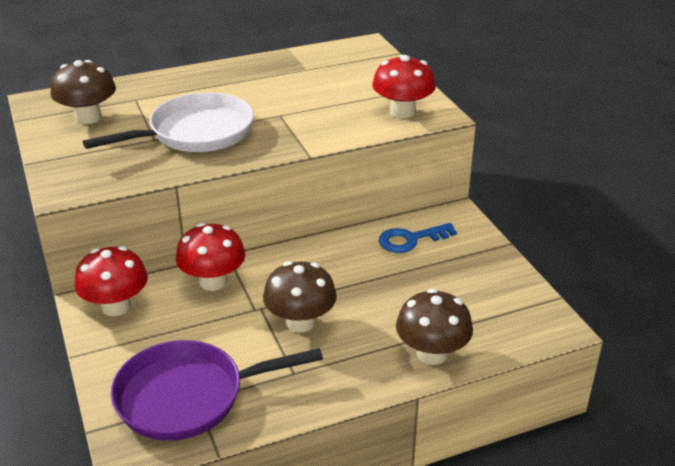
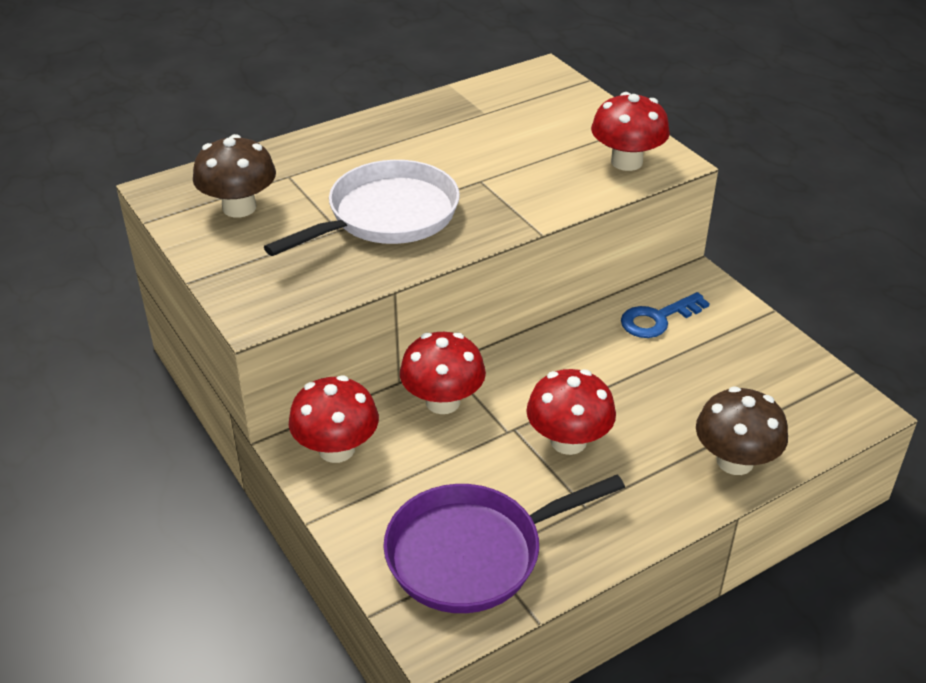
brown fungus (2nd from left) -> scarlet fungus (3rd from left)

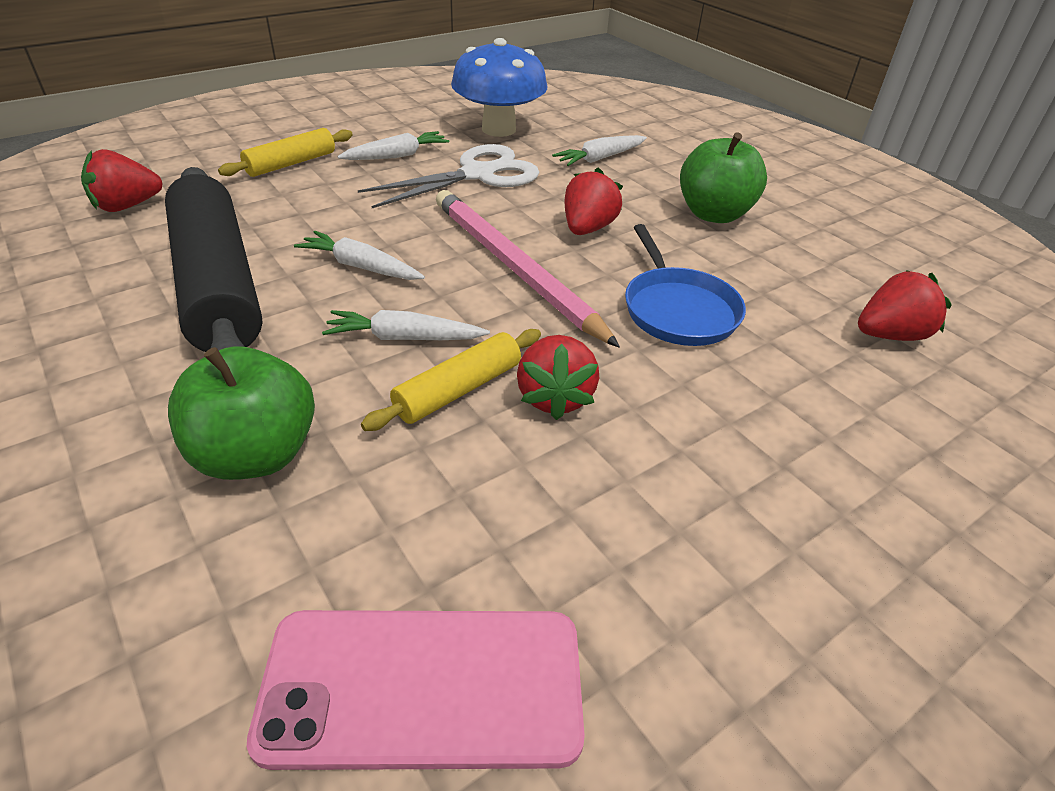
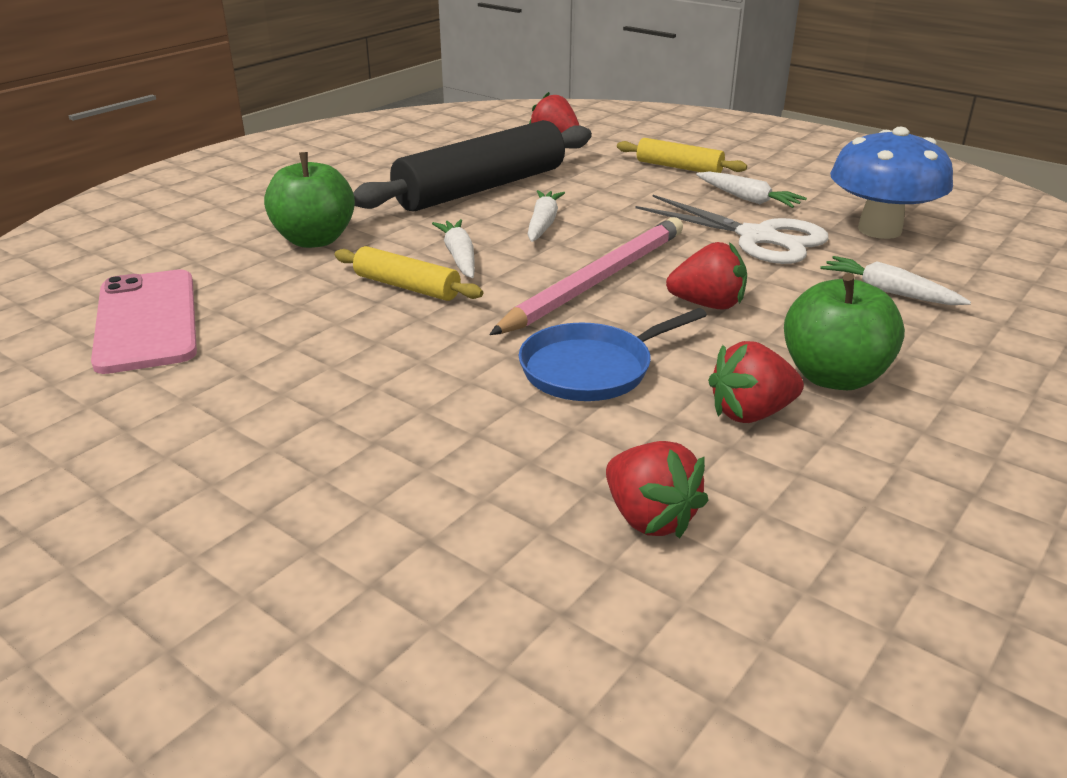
scarlet strawberry (2nd from left in the first image) -> scarlet strawberry (4th from left), move

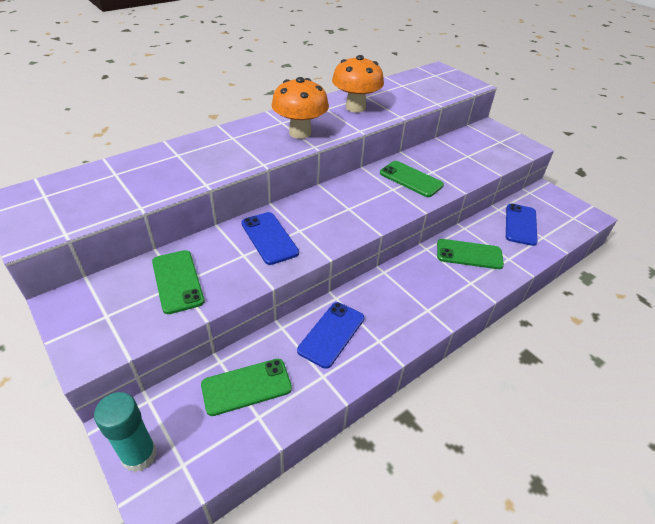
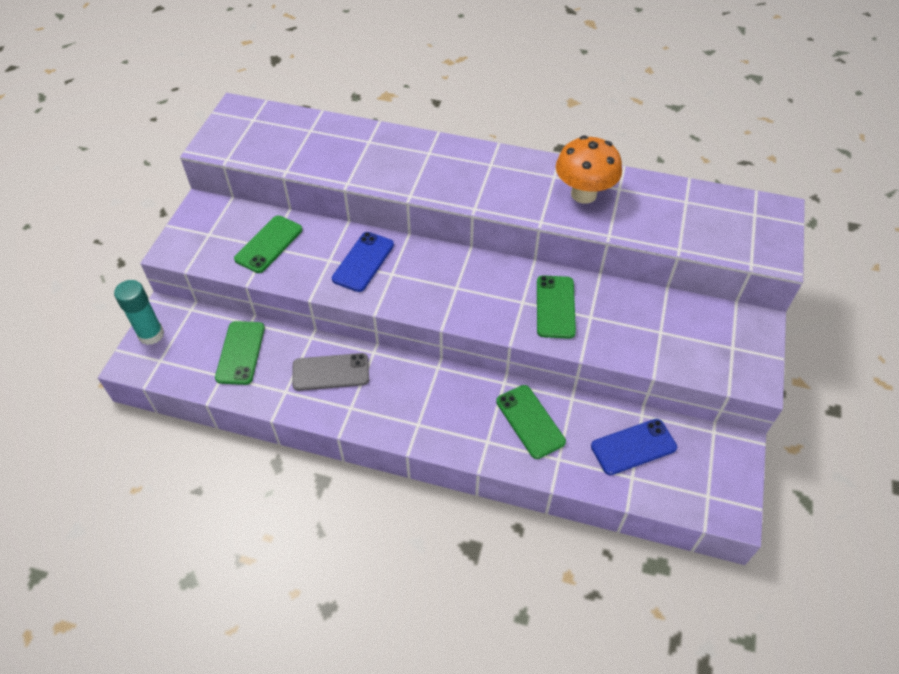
orange-coloured fungus (1st from left) -> none
royal blue smartphone (2nd from left) -> grey smartphone
emerald smartphone (2nd from left in the first image) -> emerald smartphone (1st from left), 60 degrees clockwise

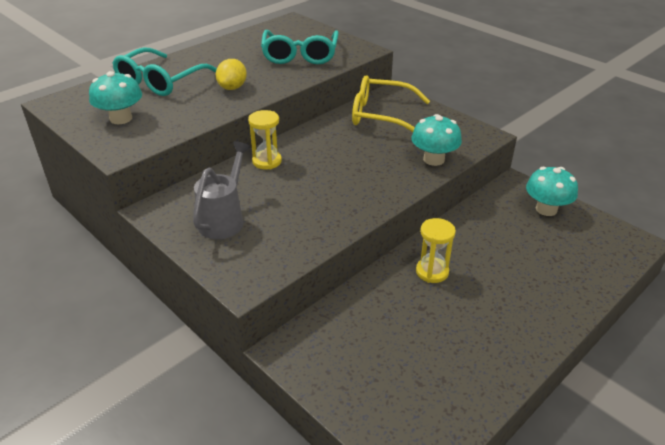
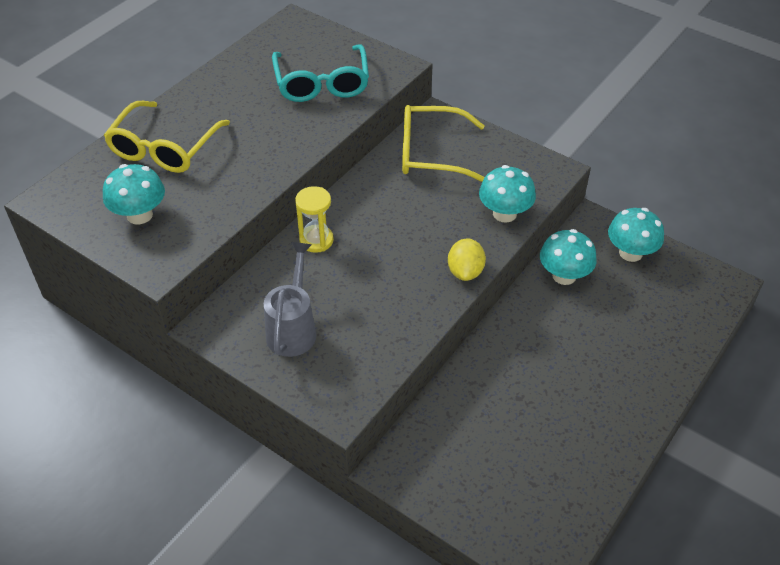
bright yellow sandglass (2nd from left) -> none
none -> turquoise fungus (3rd from left)
bright yellow toy lemon, move
turquoise eyeglasses (1st from left) -> bright yellow eyeglasses (1st from left)

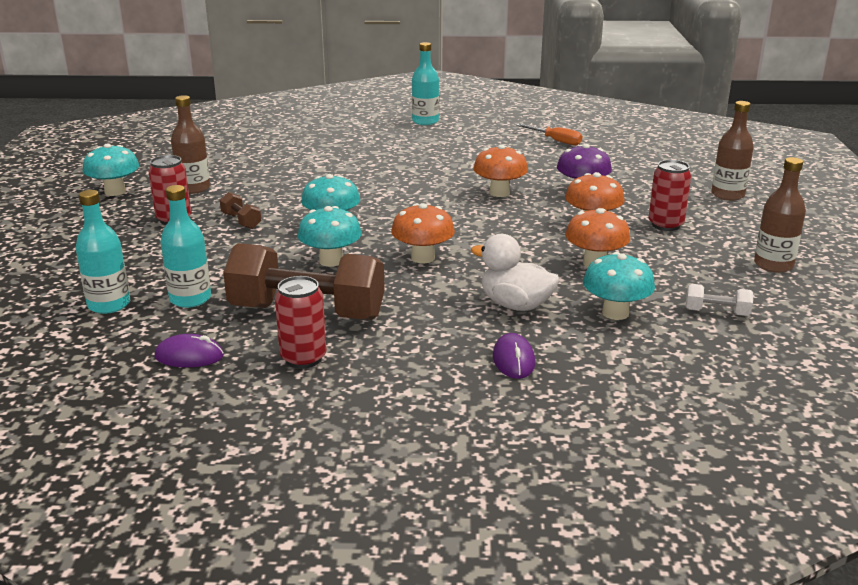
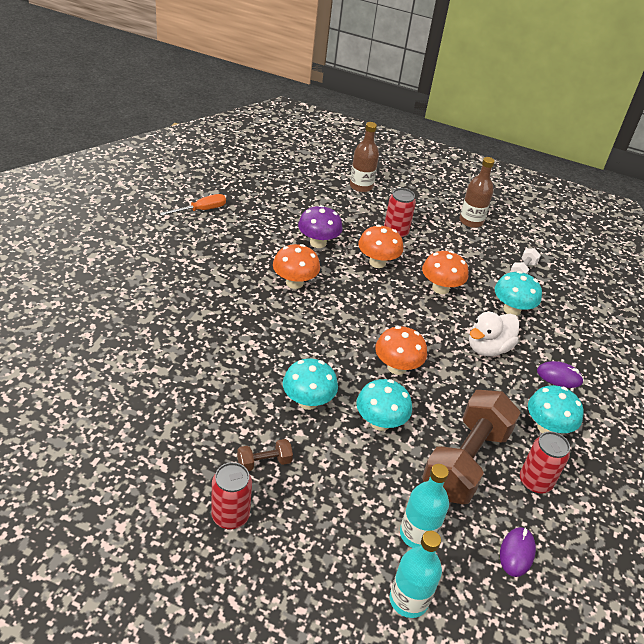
brown drink bottle (1st from left) -> none
turquoise drink bottle (3rd from left) -> none
turquoise fungus (1st from left in the first image) -> turquoise fungus (4th from left), move

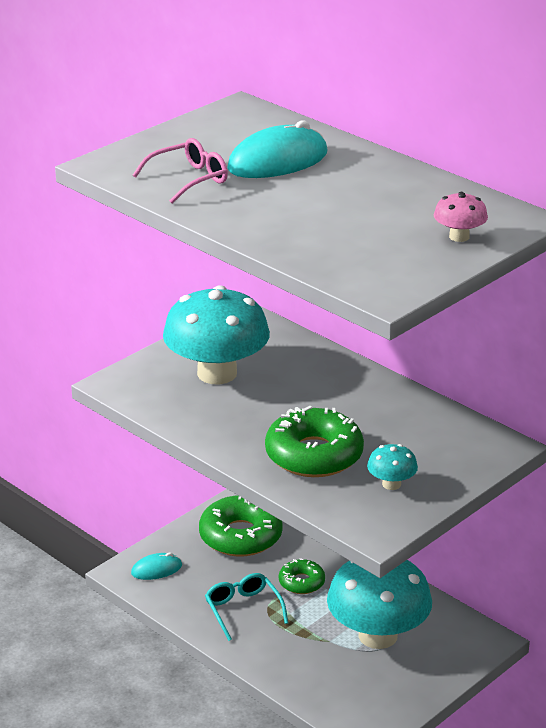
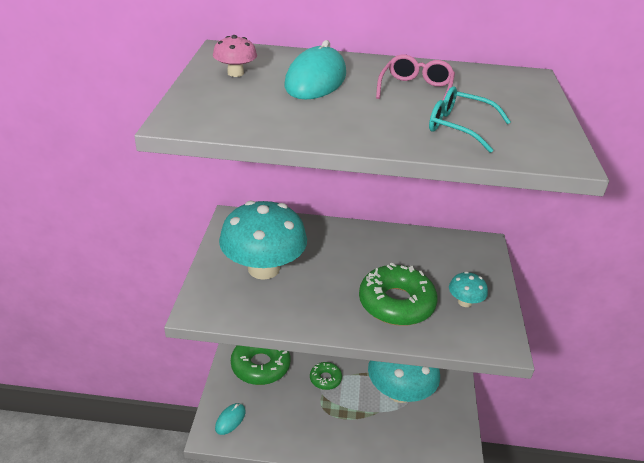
rose-pink eyeglasses, move
turquoise eyeglasses, move
rose-pink fungus, move

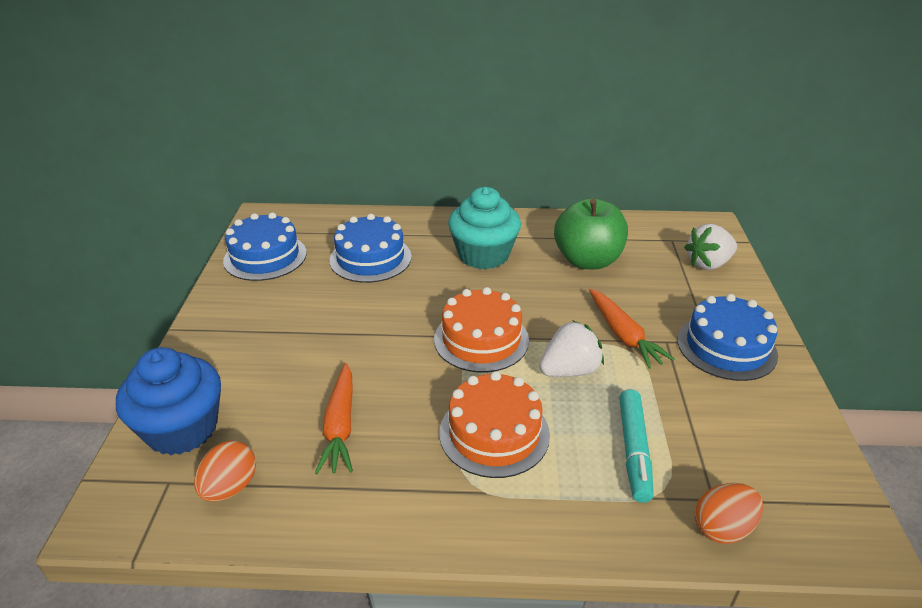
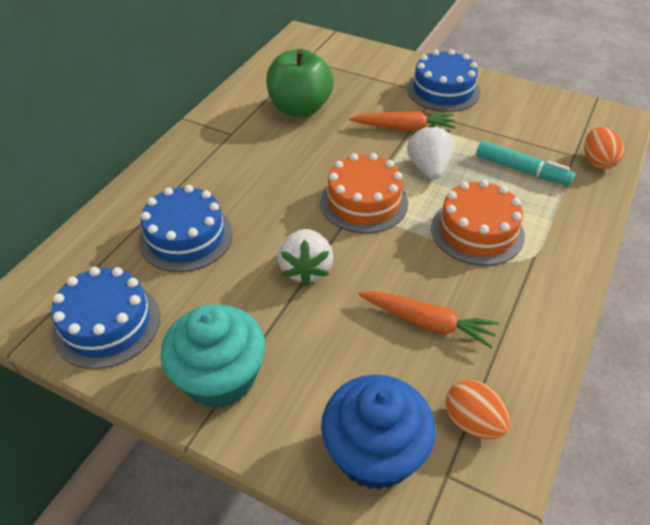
turquoise fairy cake, move
white strawberry (2nd from left in the first image) -> white strawberry (1st from left), move

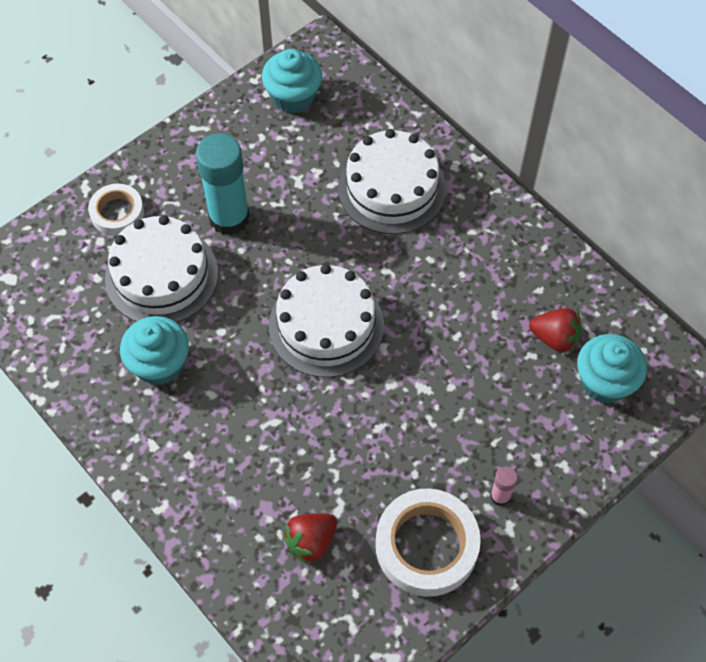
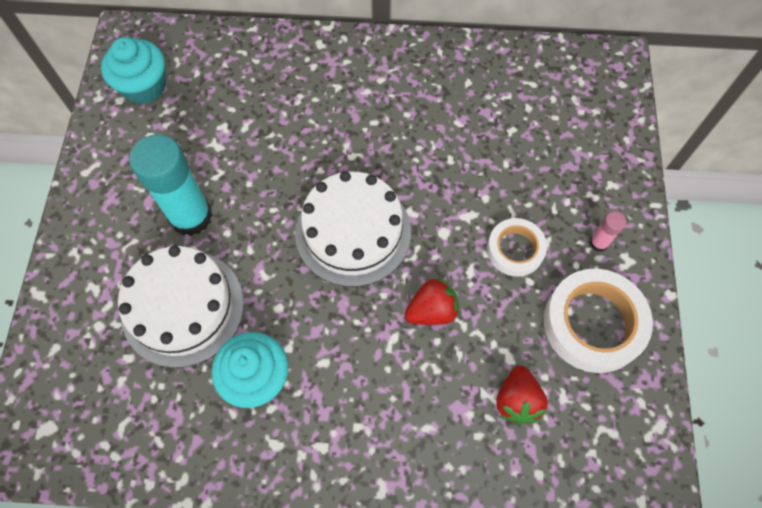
white gateau (3rd from left) -> none
turquoise fairy cake (3rd from left) -> none
white sticky tape (1st from left), move
scarlet strawberry (2nd from left in the first image) -> scarlet strawberry (1st from left), move

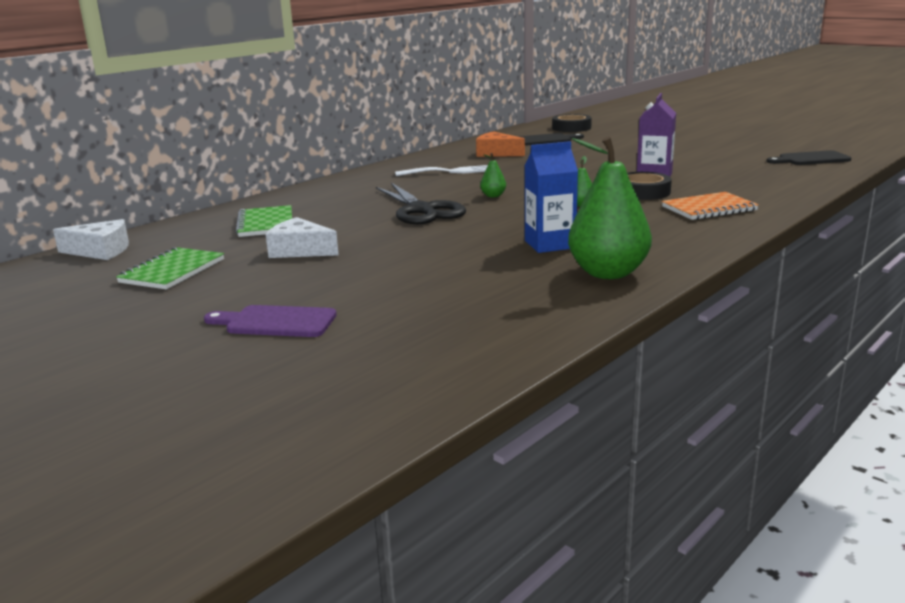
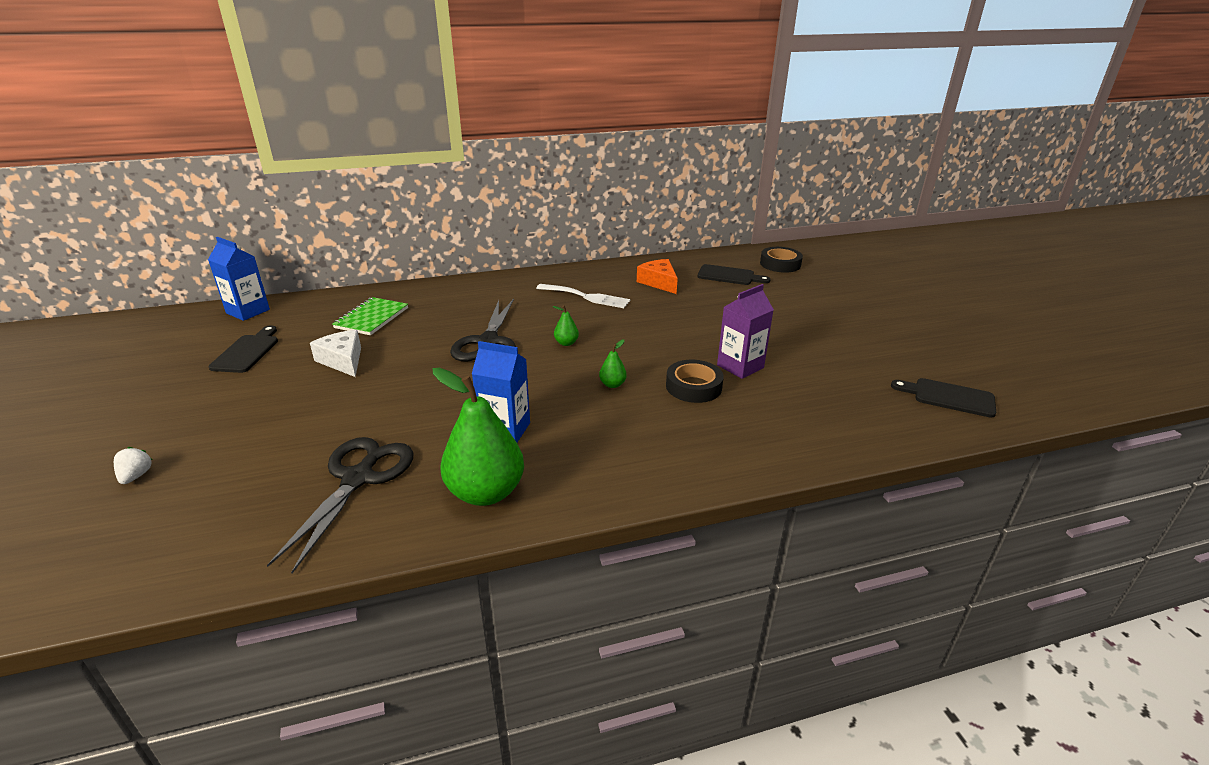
violet bread board -> none
orange-coloured notepad -> none
none -> white strawberry
none -> black shears (1st from left)
white cheese (1st from left) -> royal blue carton (1st from left)
emerald notepad (1st from left) -> black bread board (1st from left)

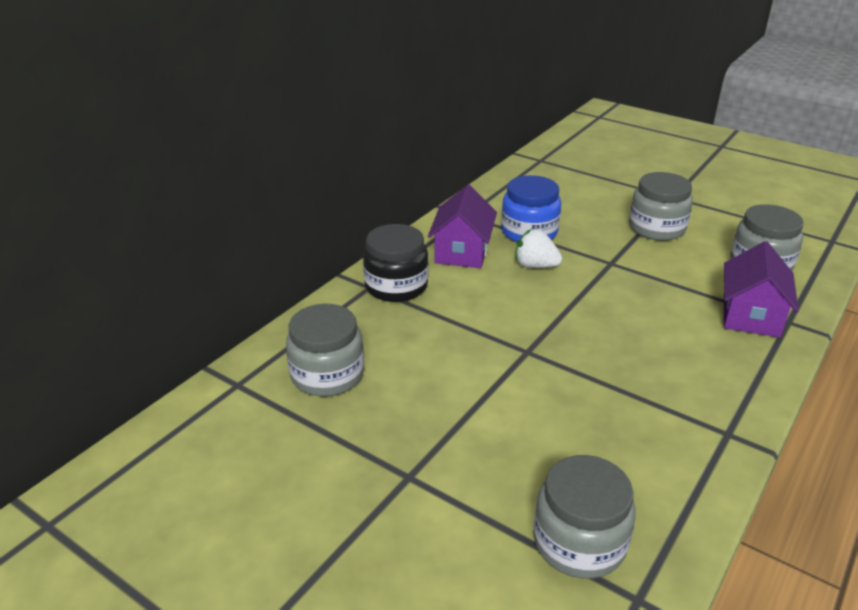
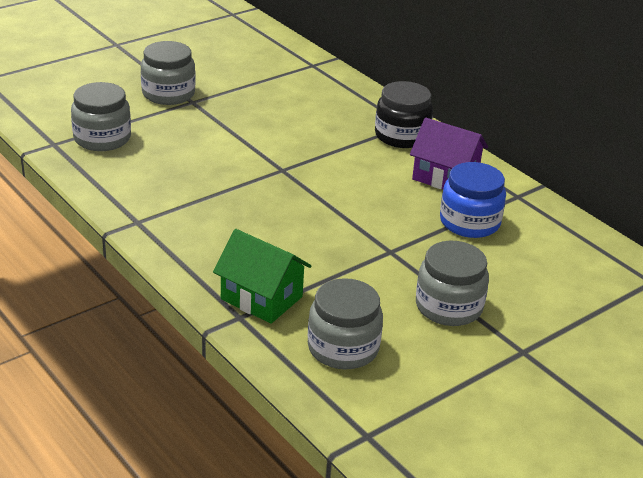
white strawberry -> none
grey preserve jar (1st from left in the first image) -> grey preserve jar (2nd from left), move
violet house (2nd from left) -> emerald house

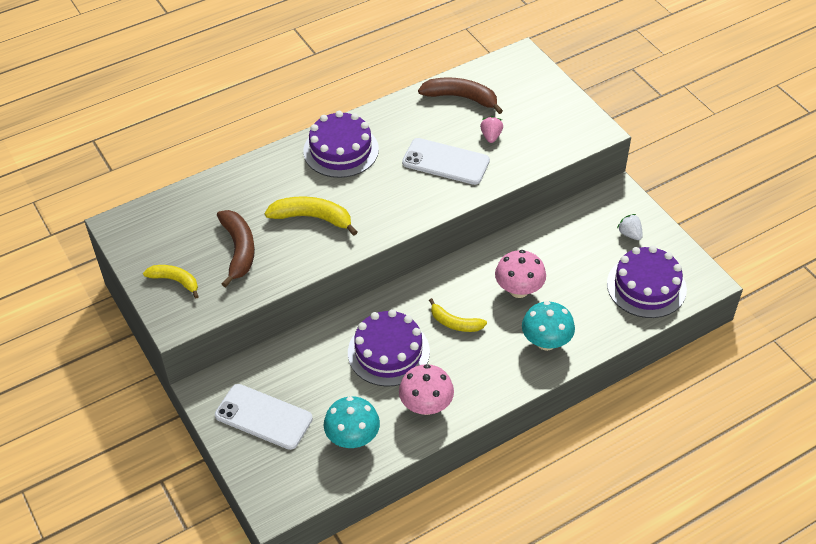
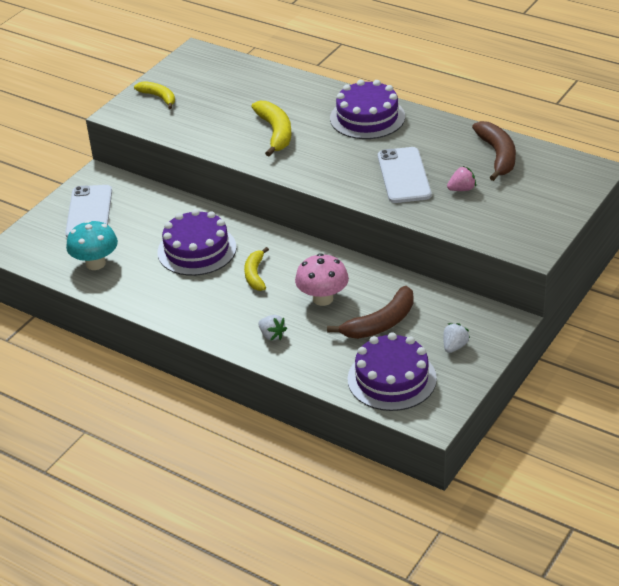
rose-pink fungus (1st from left) -> none
brown banana (1st from left), move
turquoise fungus (2nd from left) -> white strawberry (1st from left)
bright yellow banana (1st from left), 45 degrees counterclockwise

